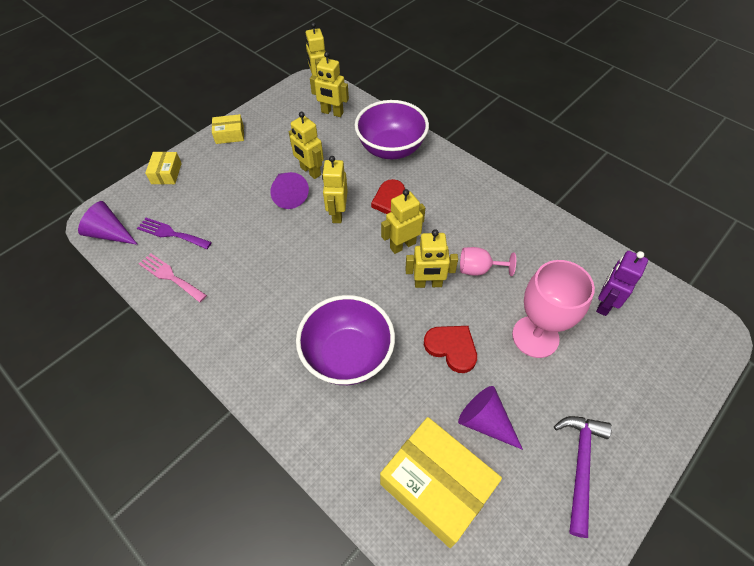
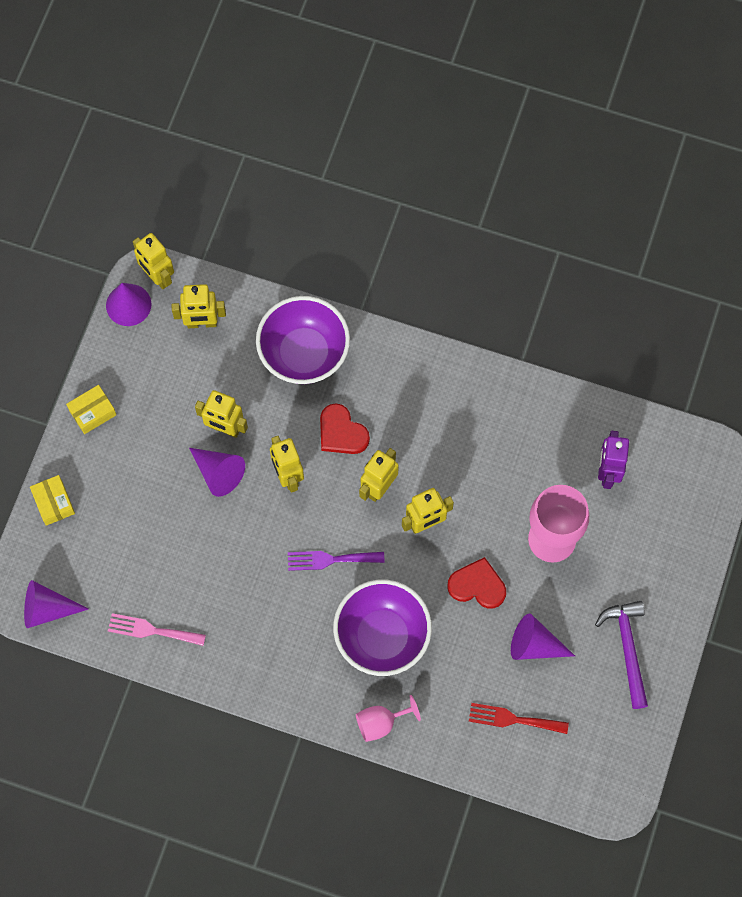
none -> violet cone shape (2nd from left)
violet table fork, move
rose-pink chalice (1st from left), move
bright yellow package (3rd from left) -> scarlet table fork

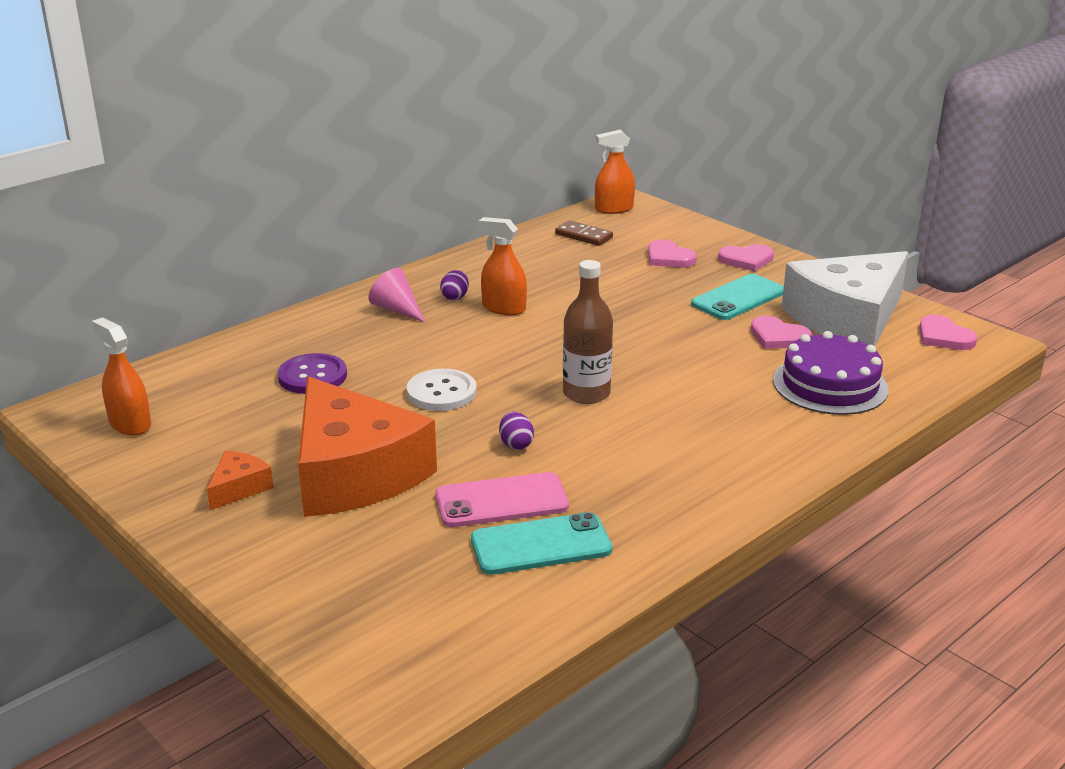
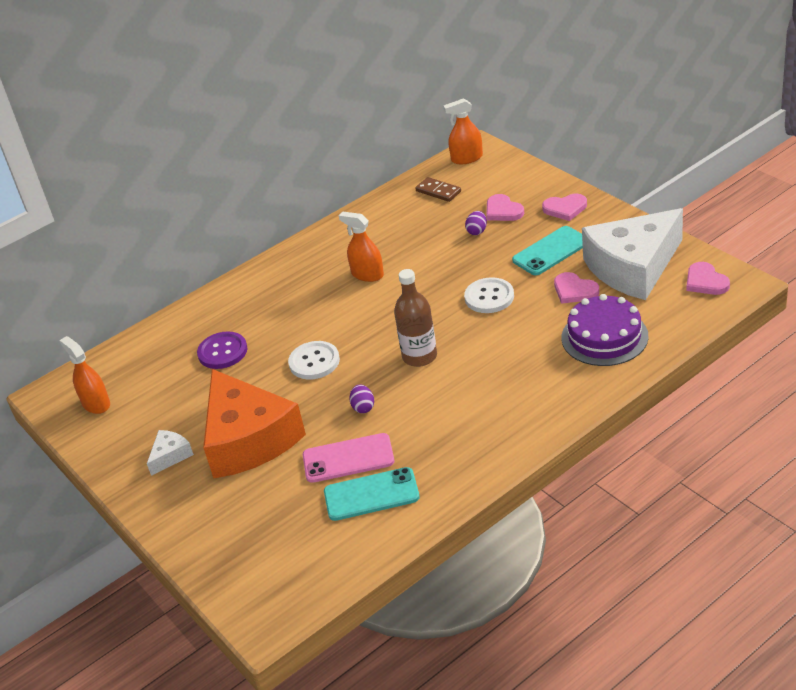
rose-pink cone shape -> none
none -> white sewing button (2nd from left)
violet toy egg (1st from left in the first image) -> violet toy egg (2nd from left), move
orange-coloured cheese (1st from left) -> white cheese (1st from left)

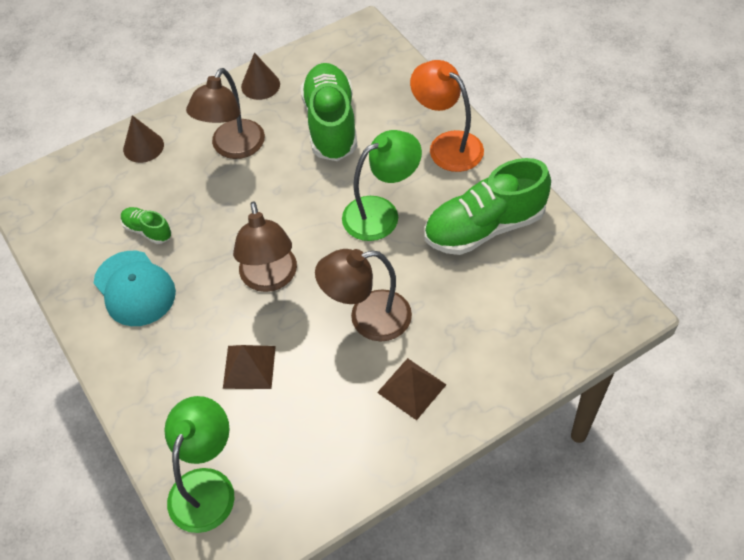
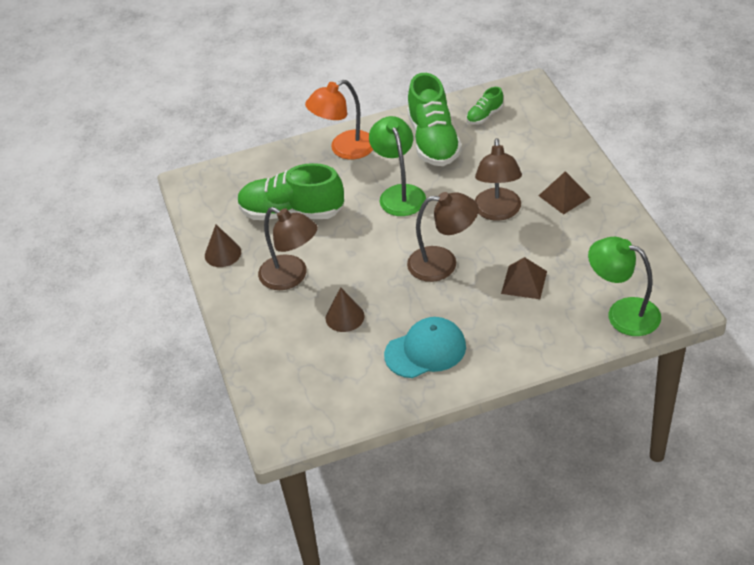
emerald lace-up shoe (1st from left in the first image) -> emerald lace-up shoe (3rd from left), move
brown cone shape (1st from left in the first image) -> brown cone shape (2nd from left), move

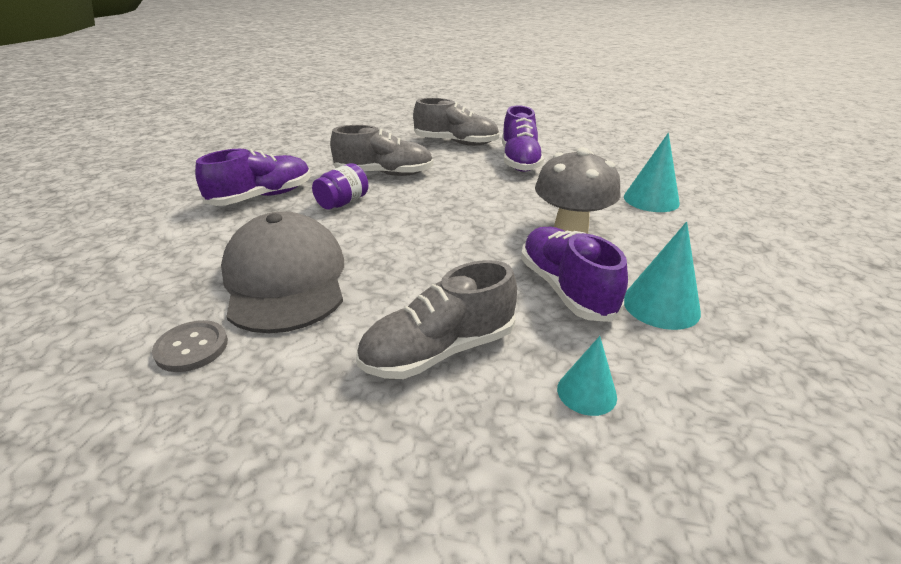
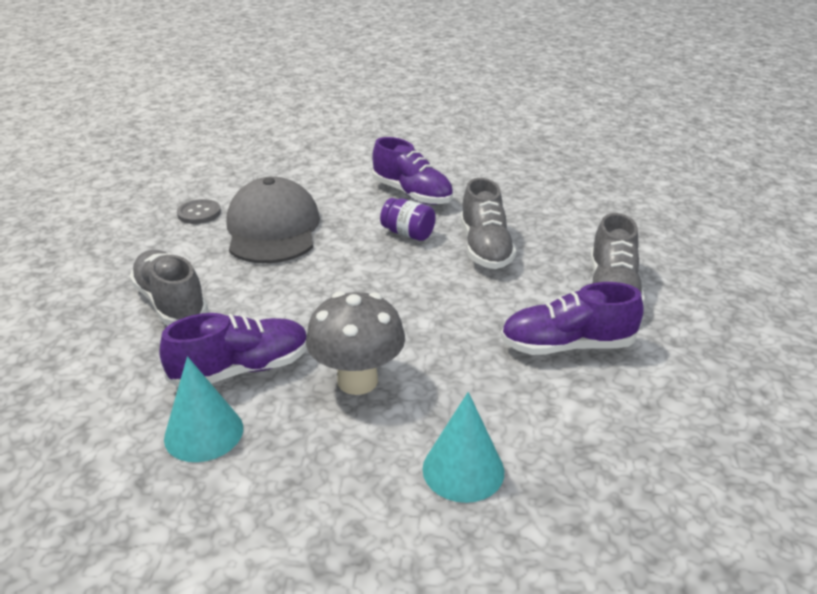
turquoise cone shape (1st from left) -> none
grey cap, 75 degrees counterclockwise

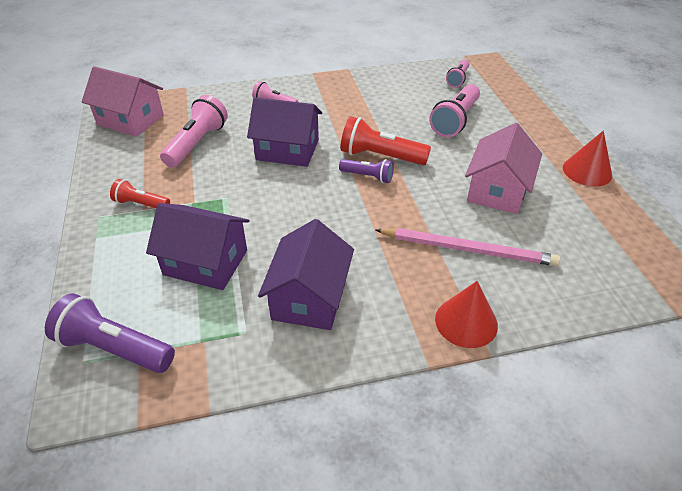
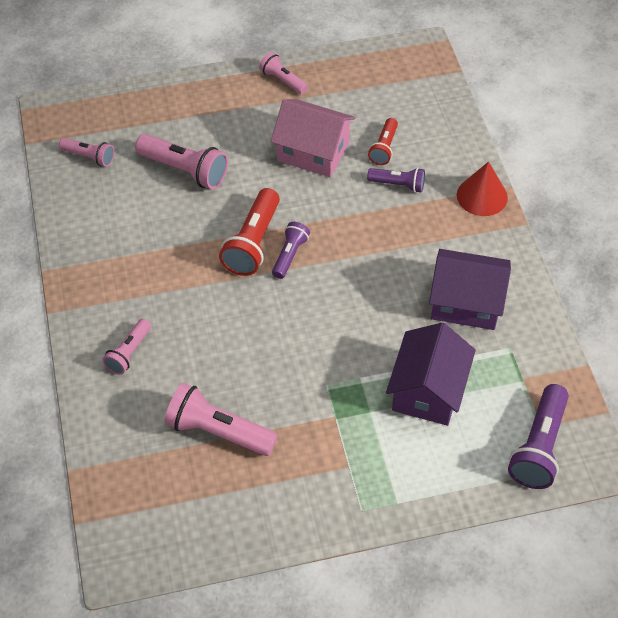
rose-pink house (1st from left) -> none
violet house (2nd from left) -> none
scarlet torch (1st from left in the first image) -> scarlet torch (2nd from left), move
rose-pink wooden pencil -> violet torch (2nd from left)
scarlet cone shape (2nd from left) -> rose-pink torch (5th from left)

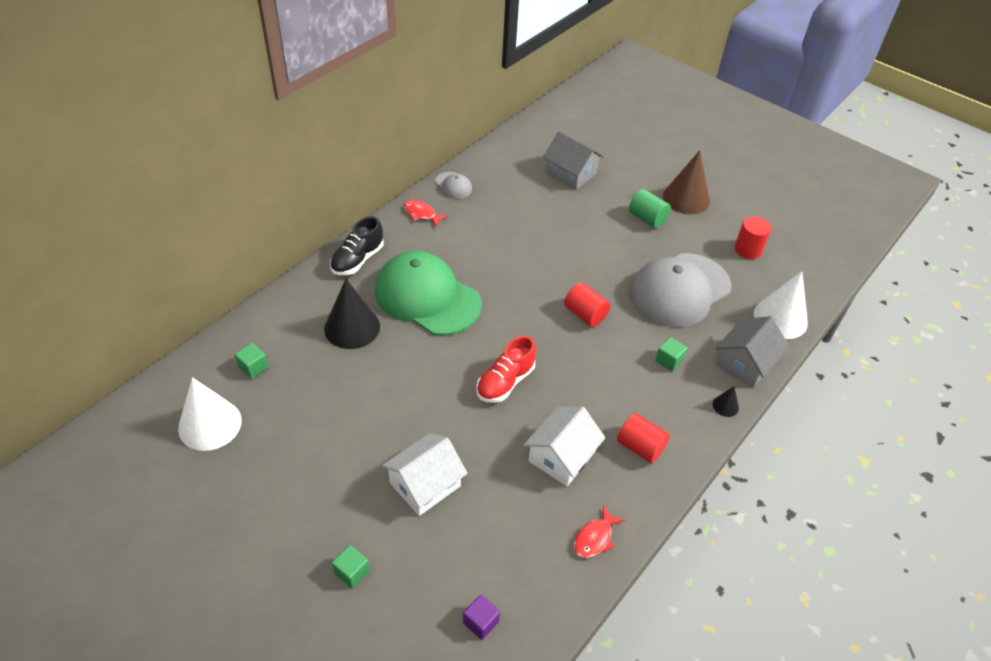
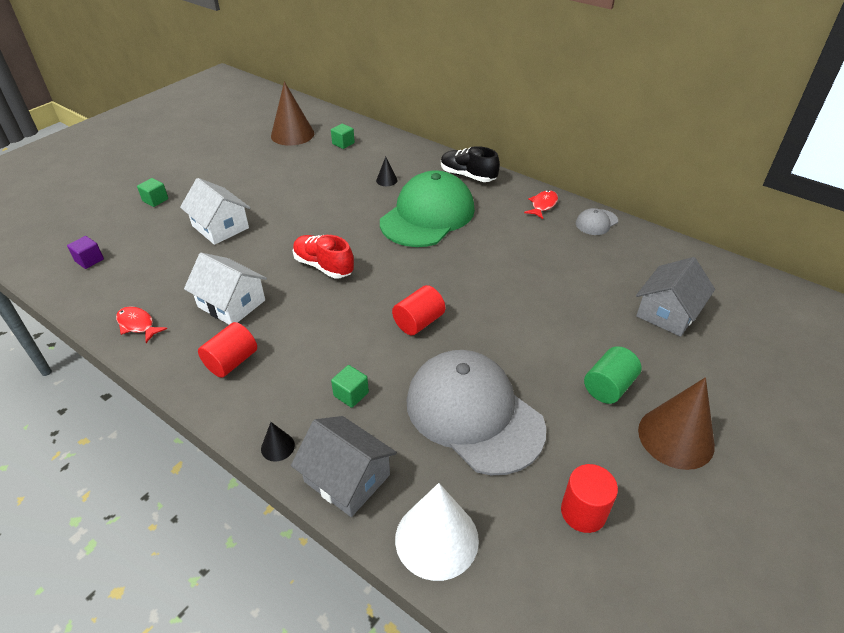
white cone shape (1st from left) -> brown cone shape (1st from left)
black cone shape (1st from left in the first image) -> black cone shape (2nd from left), x0.45

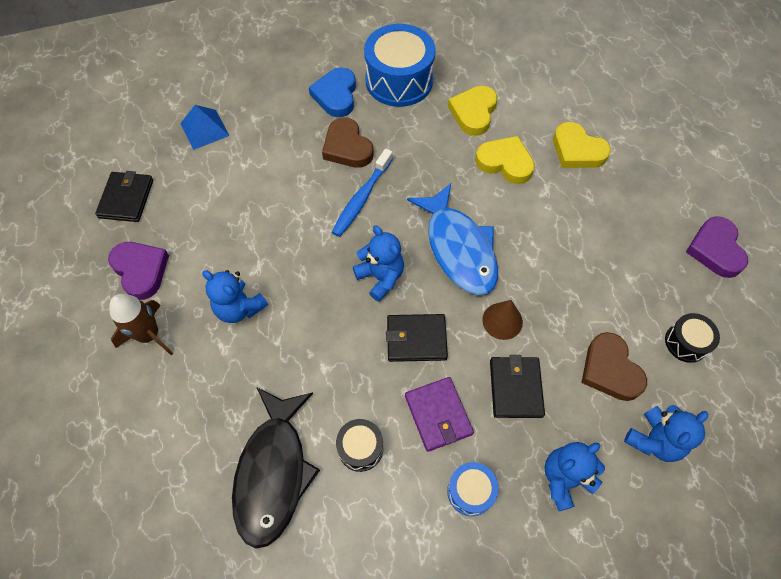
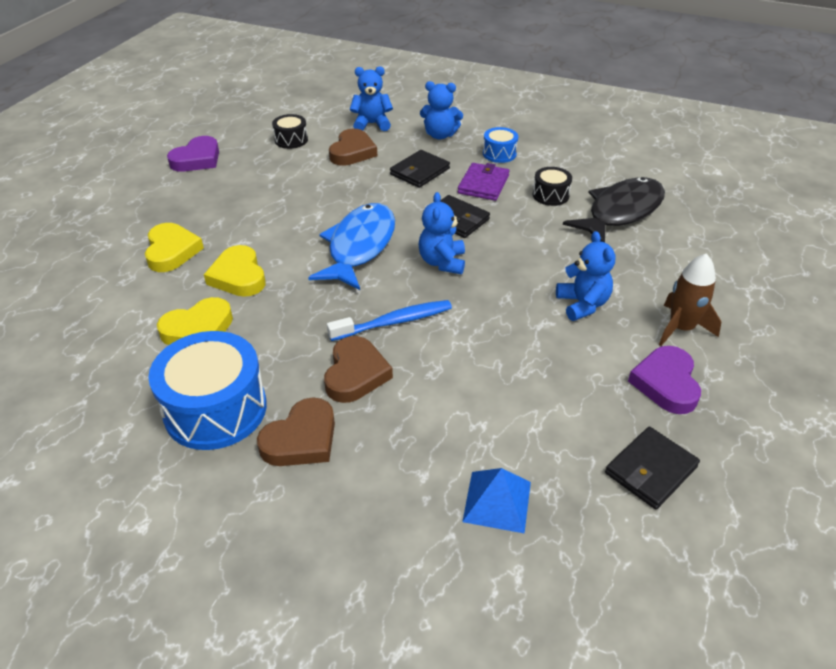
brown cone shape -> none
royal blue love heart -> brown love heart (1st from left)

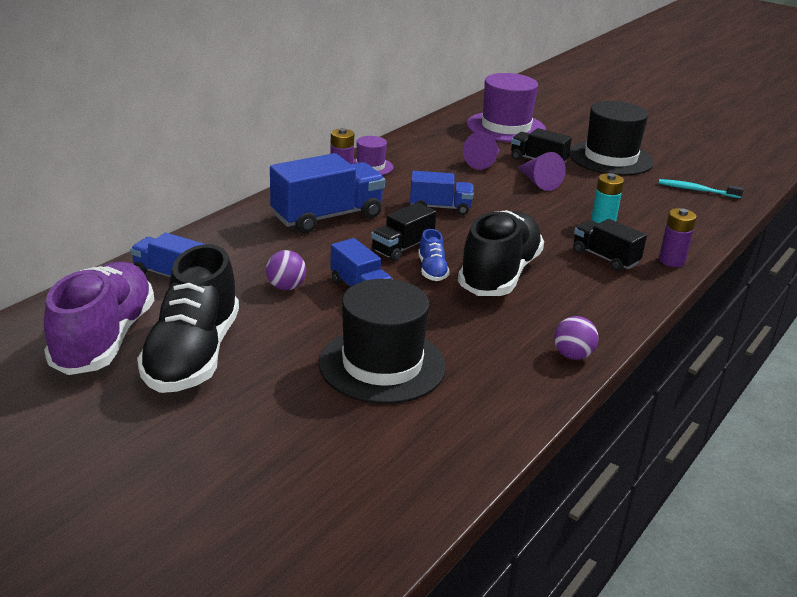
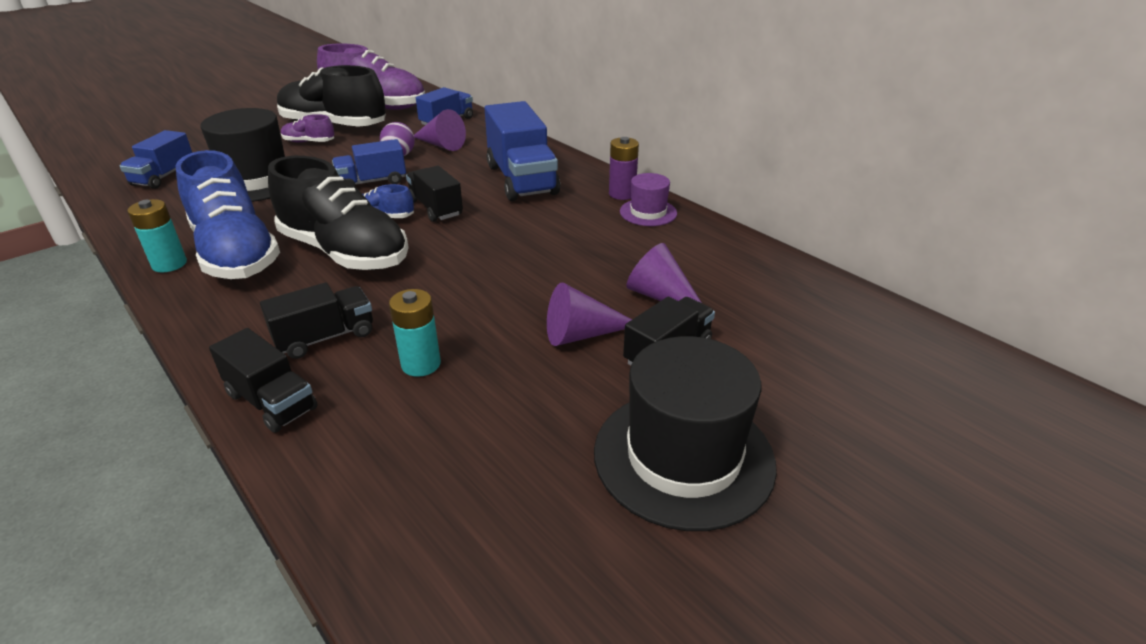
violet tall hat (2nd from left) -> none
turquoise dental brush -> none
none -> royal blue lace-up shoe (1st from left)
none -> violet lace-up shoe (1st from left)
none -> violet cone shape (1st from left)
royal blue truck (4th from left in the first image) -> royal blue truck (1st from left), move
violet sphere (2nd from left) -> turquoise power cell (1st from left)
violet power cell (2nd from left) -> black truck (1st from left)

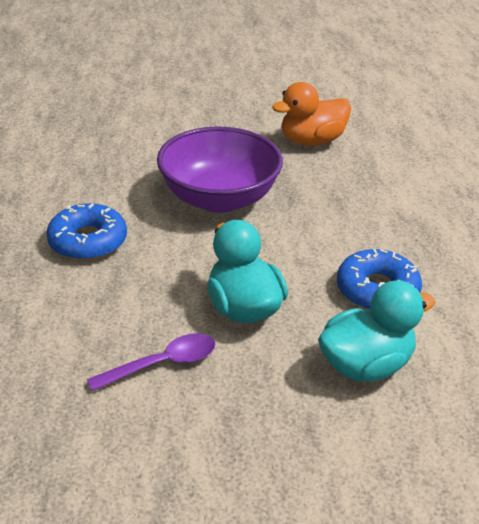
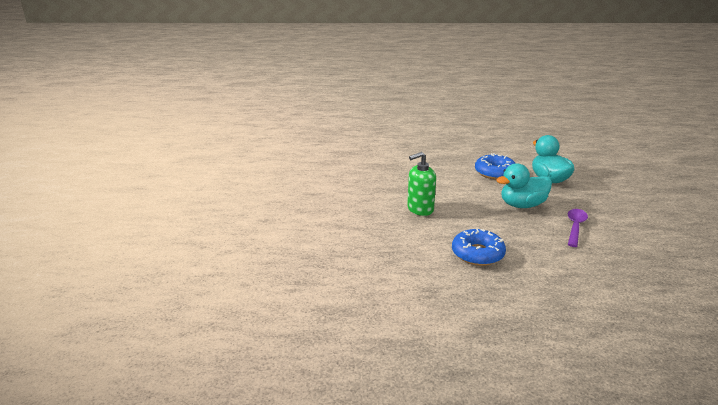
orange-coloured duck -> none
violet bowl -> emerald pump bottle
violet tablespoon, 45 degrees clockwise

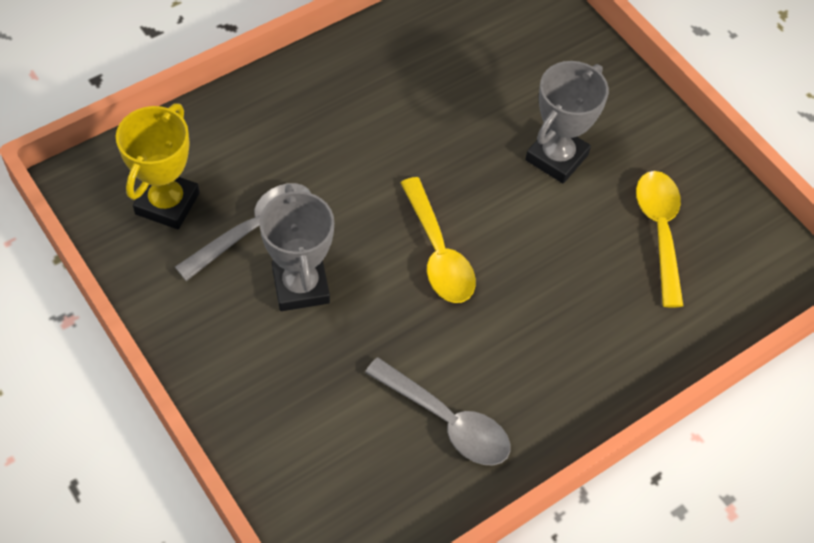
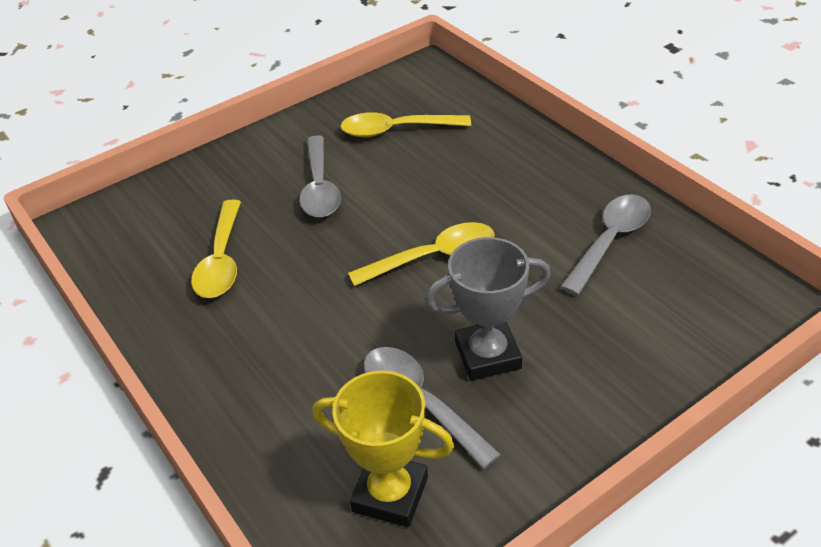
none -> bright yellow tablespoon (1st from left)
grey prize cup (2nd from left) -> grey tablespoon (1st from left)

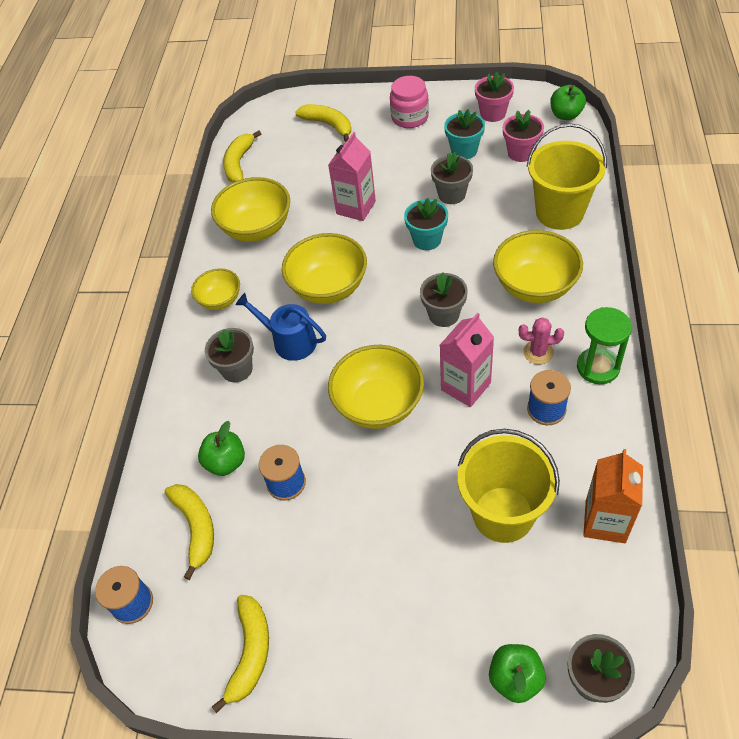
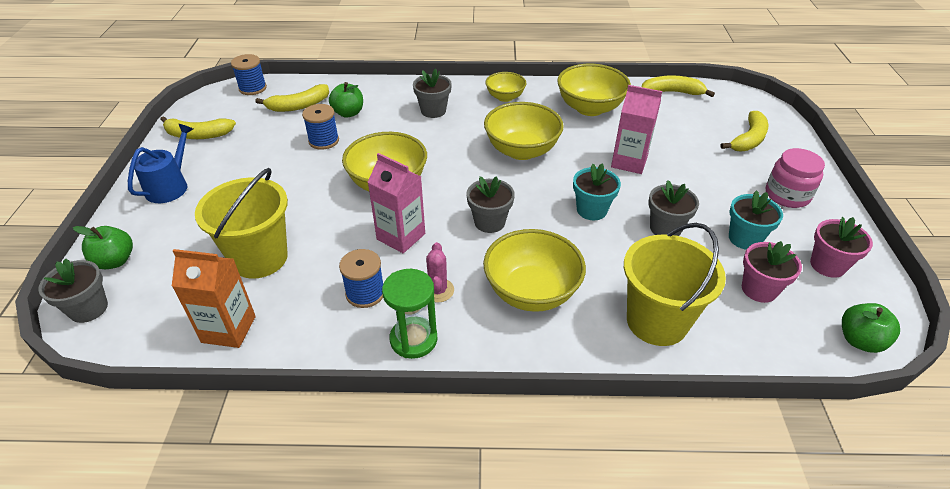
royal blue sprinkling can, move

